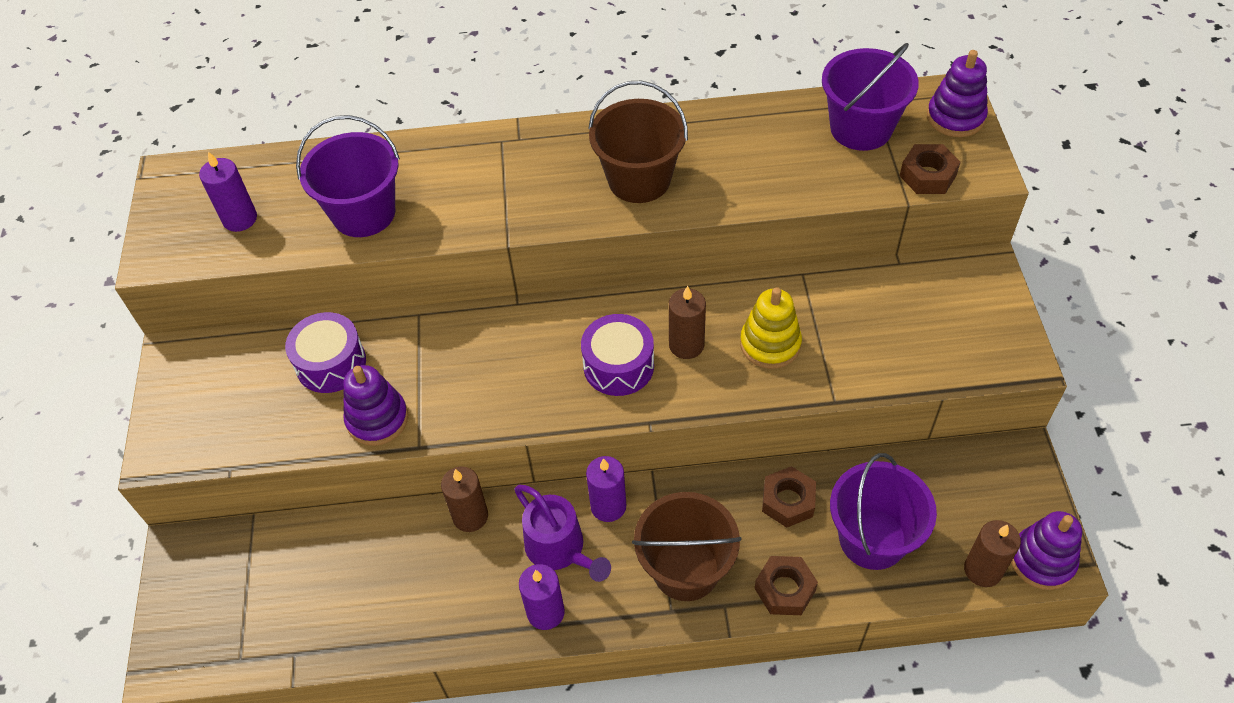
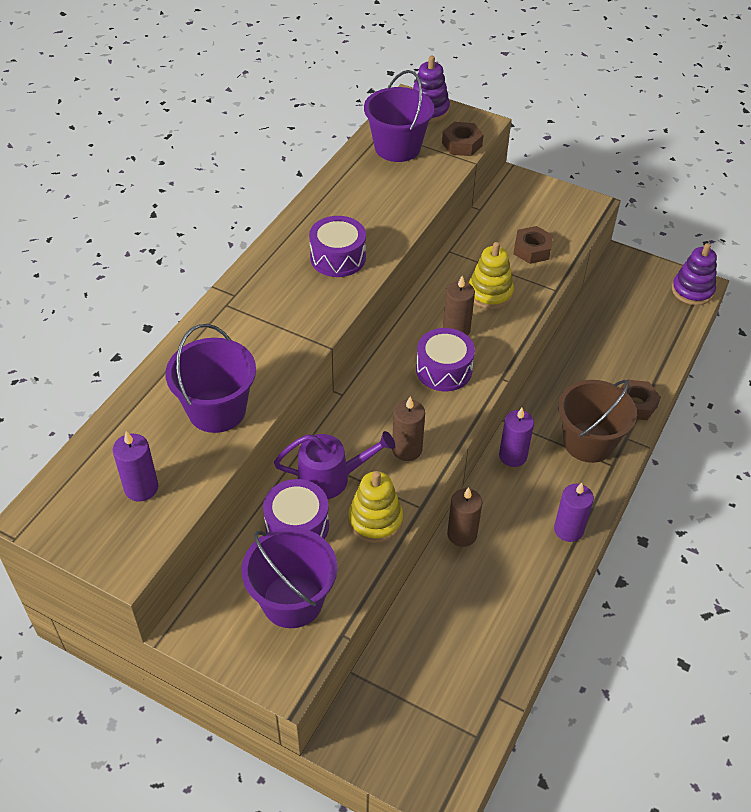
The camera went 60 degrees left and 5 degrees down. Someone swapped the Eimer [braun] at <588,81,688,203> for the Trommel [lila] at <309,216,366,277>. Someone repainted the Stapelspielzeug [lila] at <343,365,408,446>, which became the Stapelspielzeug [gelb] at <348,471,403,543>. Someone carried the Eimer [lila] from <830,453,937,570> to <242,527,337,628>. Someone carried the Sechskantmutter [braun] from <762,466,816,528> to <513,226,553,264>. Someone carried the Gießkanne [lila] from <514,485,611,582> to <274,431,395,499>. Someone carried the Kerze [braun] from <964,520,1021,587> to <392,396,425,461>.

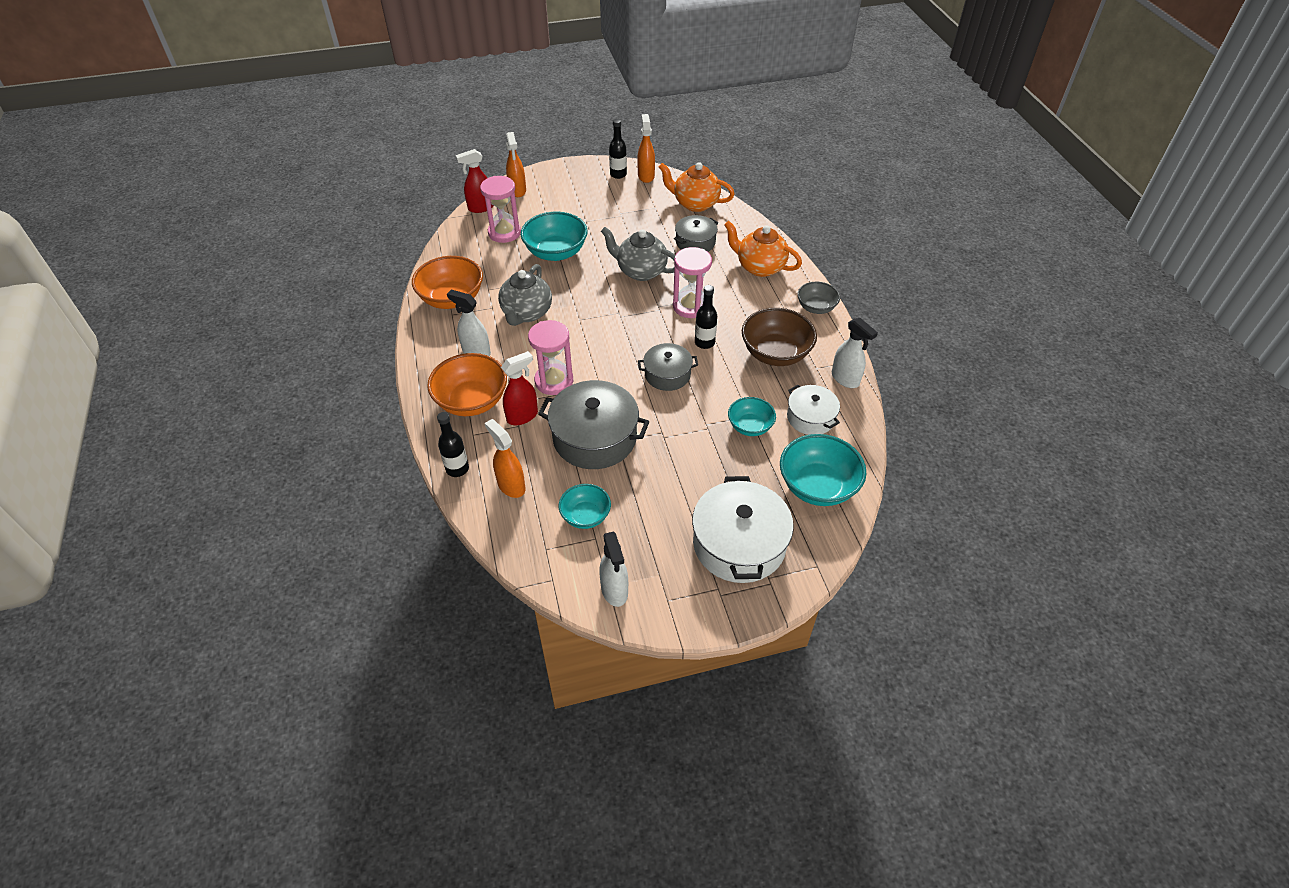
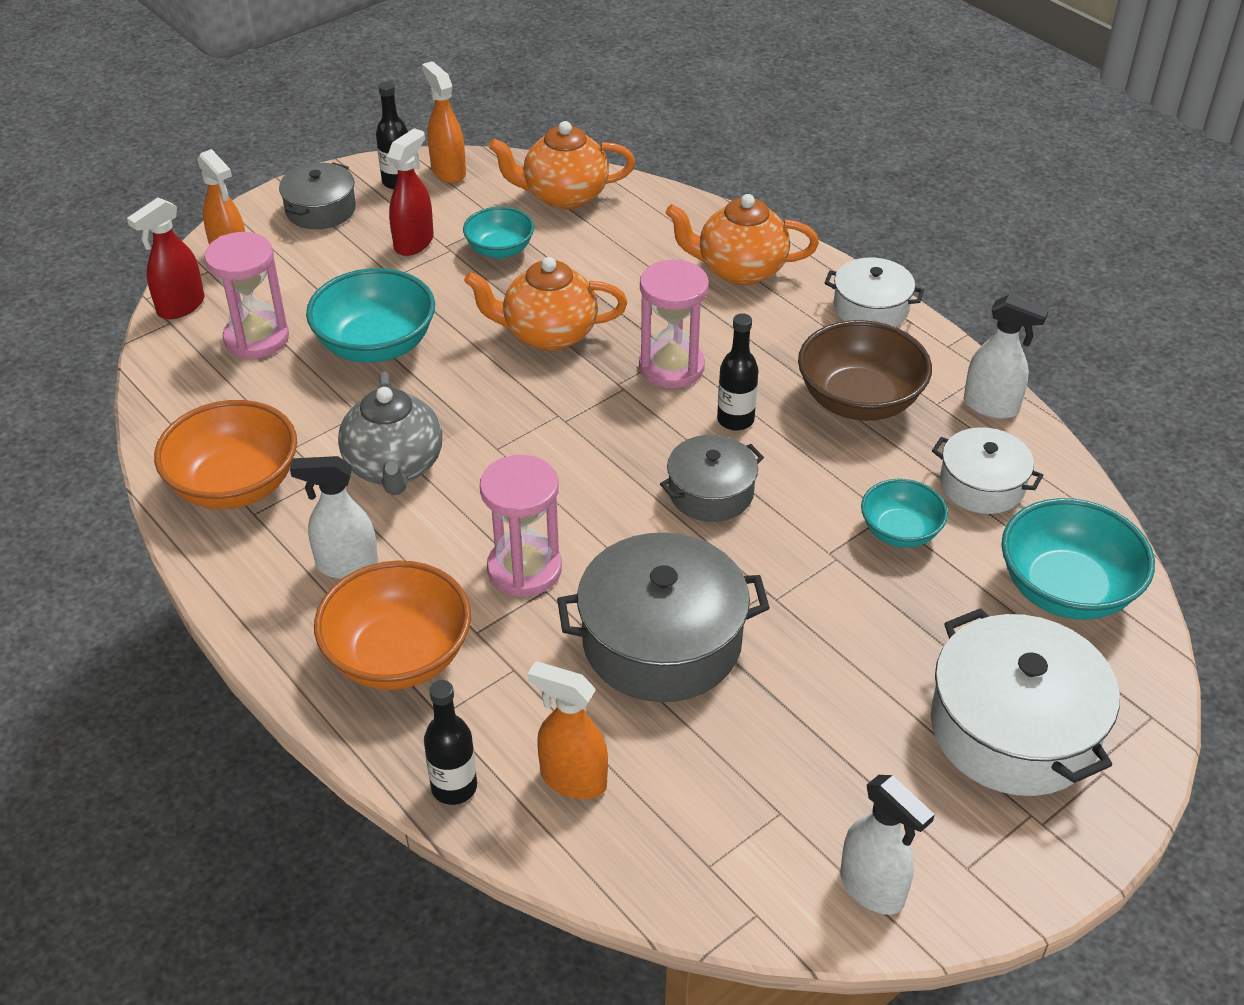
The camera went 25 degrees left and 5 degrees down. Someone carried the Kochtopf [grau] from <674,215,718,252> to <279,163,356,229>. Someone repainted the Teekanne [grau] at <601,227,675,281>, which became the Teekanne [orange] at <464,257,627,351>. Someone swapped the Schüssel [grau] at <798,282,840,314> for the Kochtopf [weiß] at <825,257,924,327>. Someone carried the Sprühflasche [rot] from <501,351,538,425> to <387,128,434,256>. Someone carried the Schüssel [türkis] from <559,484,611,529> to <463,207,534,259>.

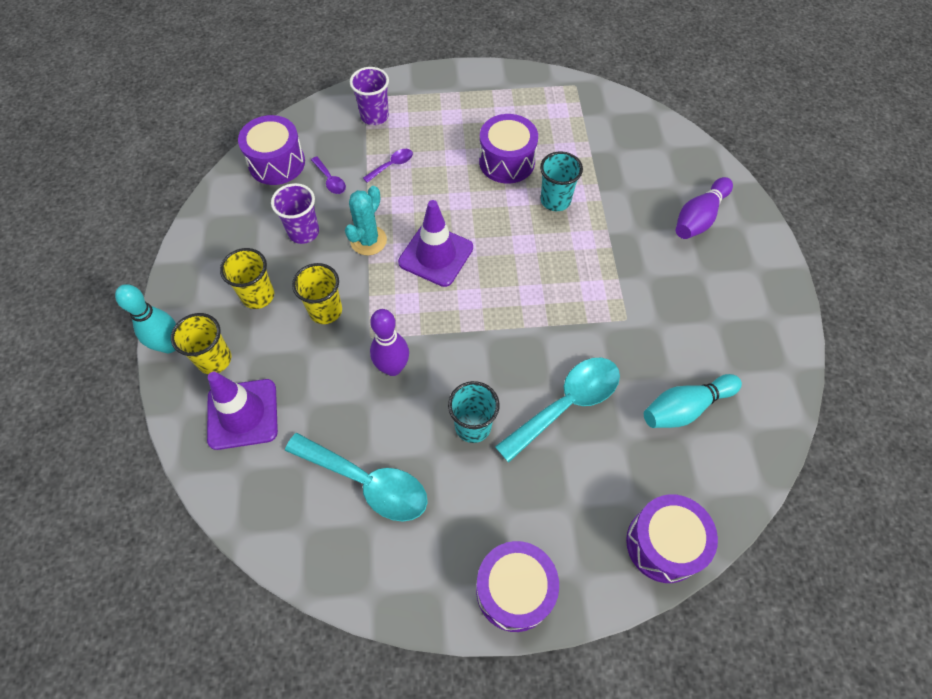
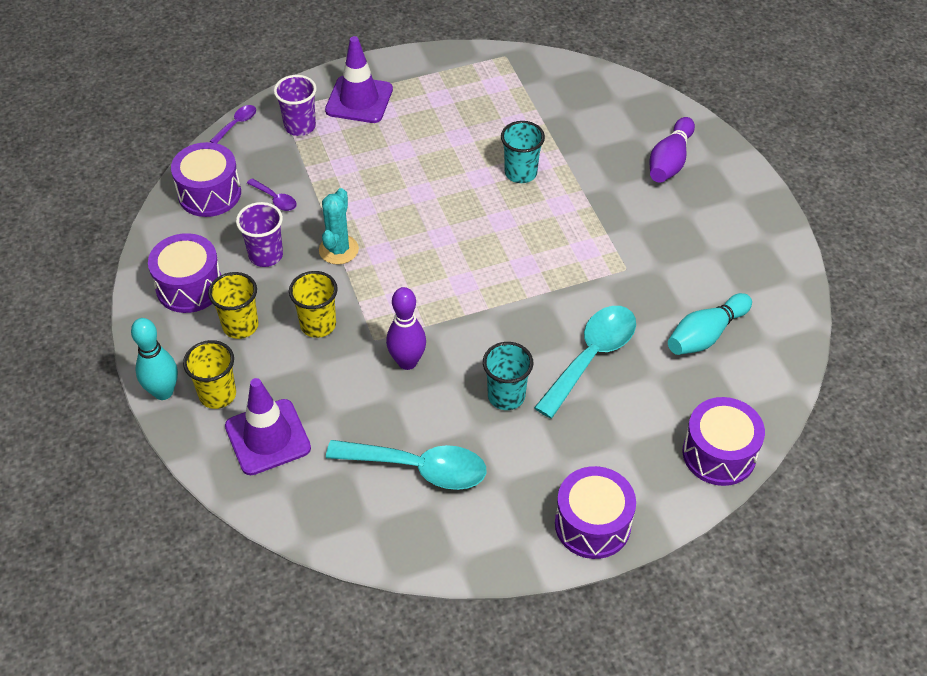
The camera went 15 degrees left and 10 degrees down. Someone carried the Trommel [lila] from <479,114,538,184> to <148,233,221,313>. Someone carried the Löffel [lila] from <363,149,413,183> to <210,105,256,143>. Someone carried the Leitkegel [lila] from <398,200,473,287> to <325,36,393,123>.

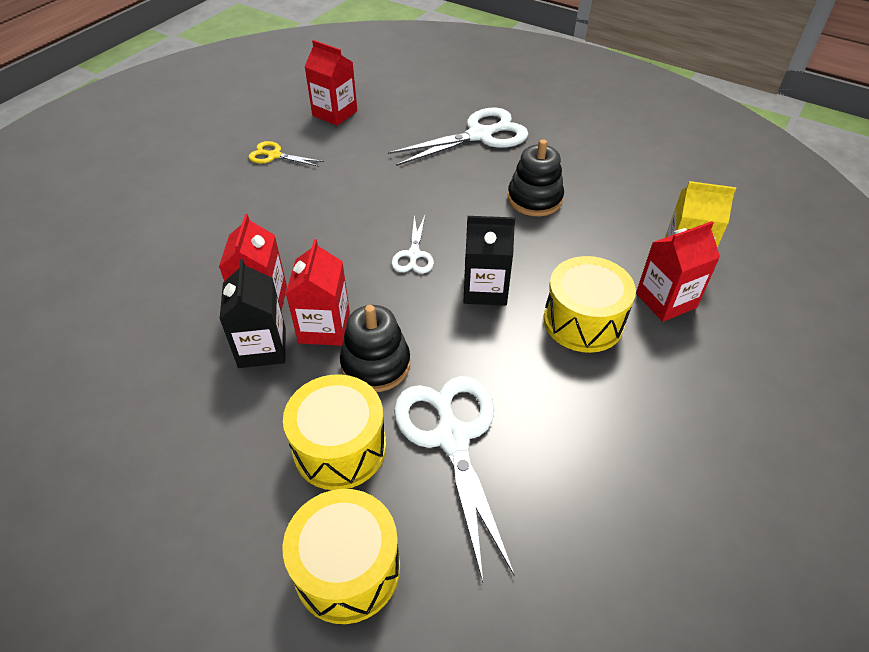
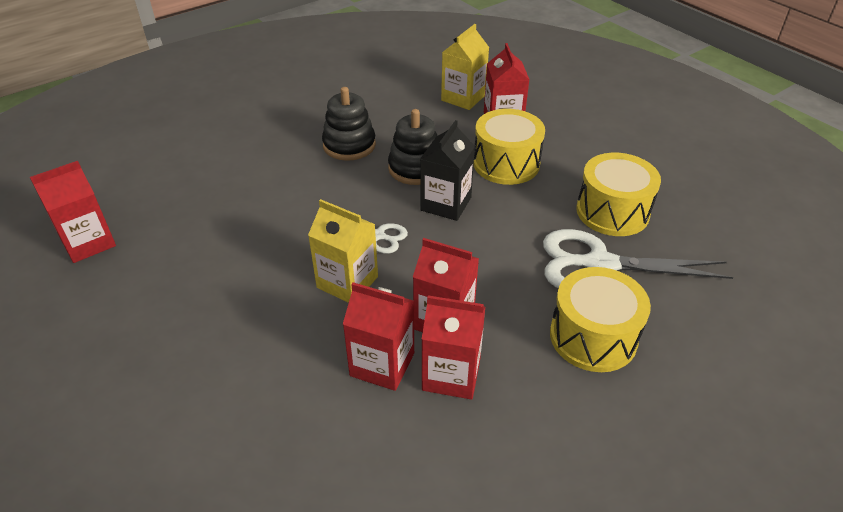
The camera went 70 degrees left and 5 degrees down. Someone took away the Schere [weiß] at <388,107,528,166>. Someone took away the Schere [gelb] at <248,141,324,167>. Someone repainted the Getränkekarton [schwarz] at <219,259,286,368>, which became the Getränkekarton [rot] at <422,295,485,400>. Someone carried the Stapelspielzeug [schwarz] from <340,305,410,392> to <388,109,437,185>. Someone carried the Trommel [gelb] from <283,489,400,624> to <576,153,661,236>. Someone put down the Getränkekarton [gelb] at <308,199,378,303>.

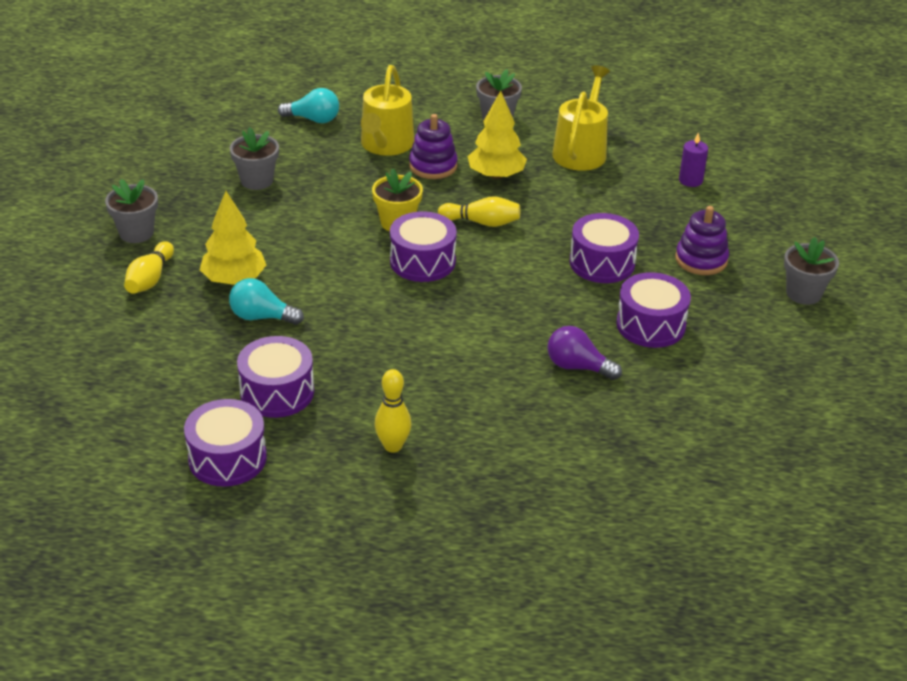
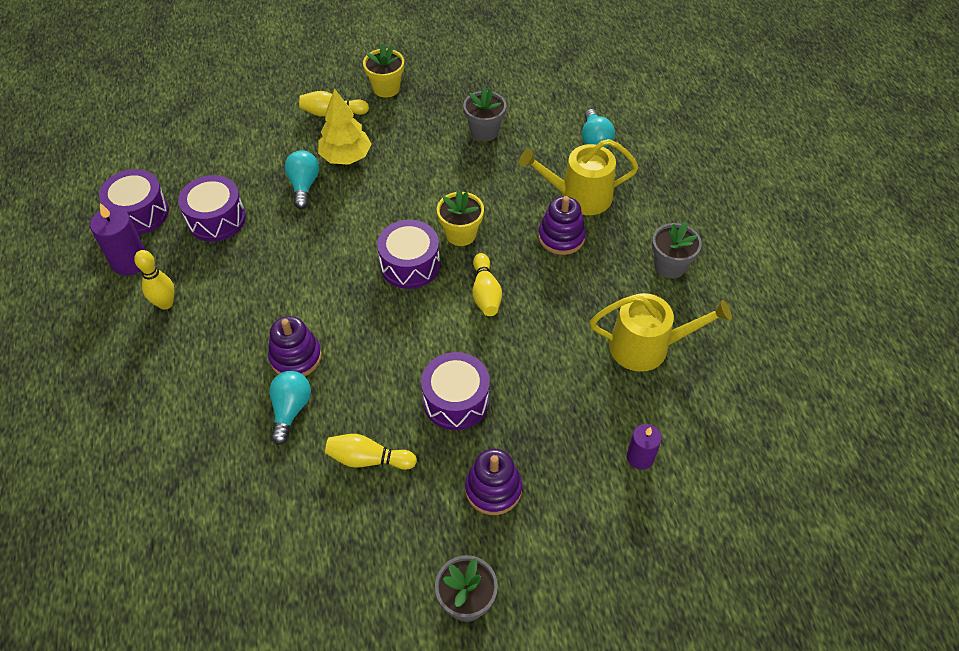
The camera went 75 degrees right and 15 degrees up. Someone took away the Baum [gelb] at <467,91,527,179>. Someone repainted the Blumentopf [grau] at <105,179,158,243>, which became the Blumentopf [gelb] at <363,44,404,98>. Someone swapped the Trommel [lila] at <616,272,691,348> for the Bowlingkegel [gelb] at <325,434,417,470>. Someone repainted the Glühbirne [lila] at <547,326,622,380>, which became the Glühbirne [türkis] at <269,371,311,445>. Someone put down the Kerze [lila] at <90,203,146,276>. Someone put down the Stapelspielzeug [lila] at <268,316,322,376>.

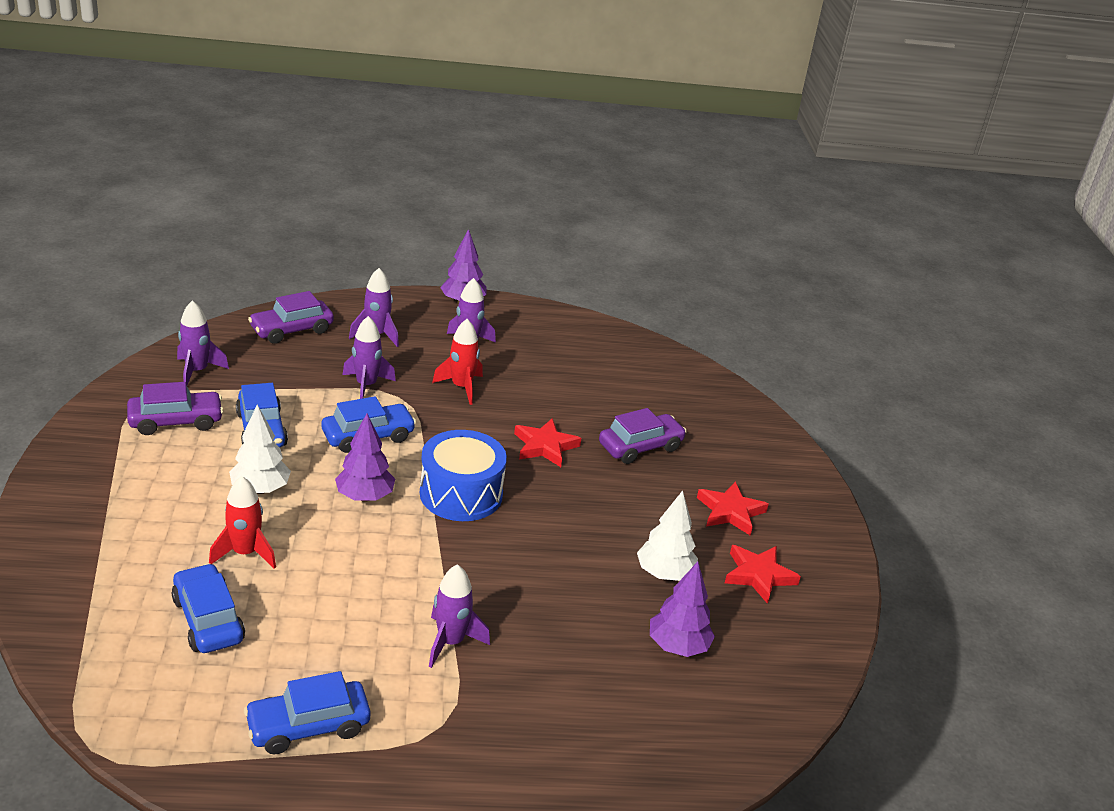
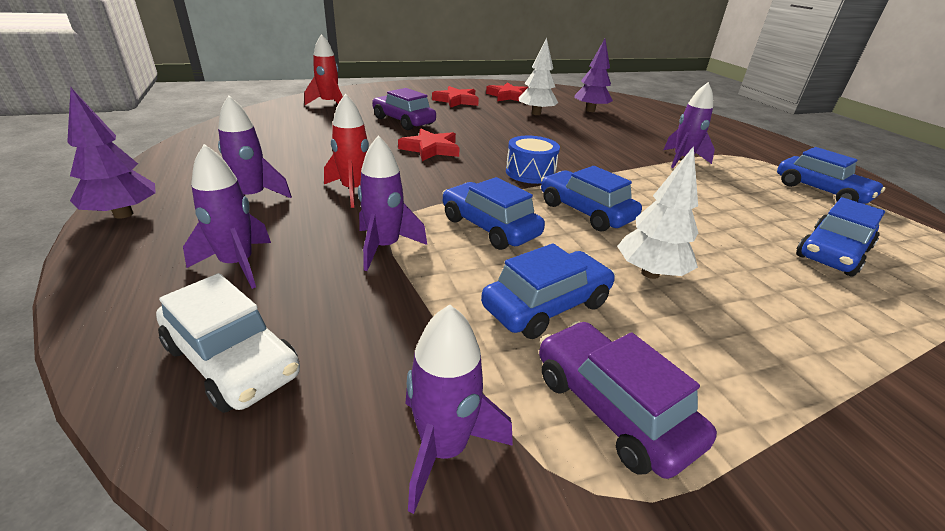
The camera went 105 degrees left and 0 degrees up. Someone repainted the Auto [lila] at <248,291,334,344>, which became the Auto [weiß] at <156,273,300,413>. Someone swapped the Baum [lila] at <335,413,395,502> for the Auto [blau] at <541,166,642,231>. Someone scaled the Trommel [blau] at <420,430,507,521> by 0.65. Someone carried the Rakete [rot] from <209,476,276,569> to <305,34,343,105>.

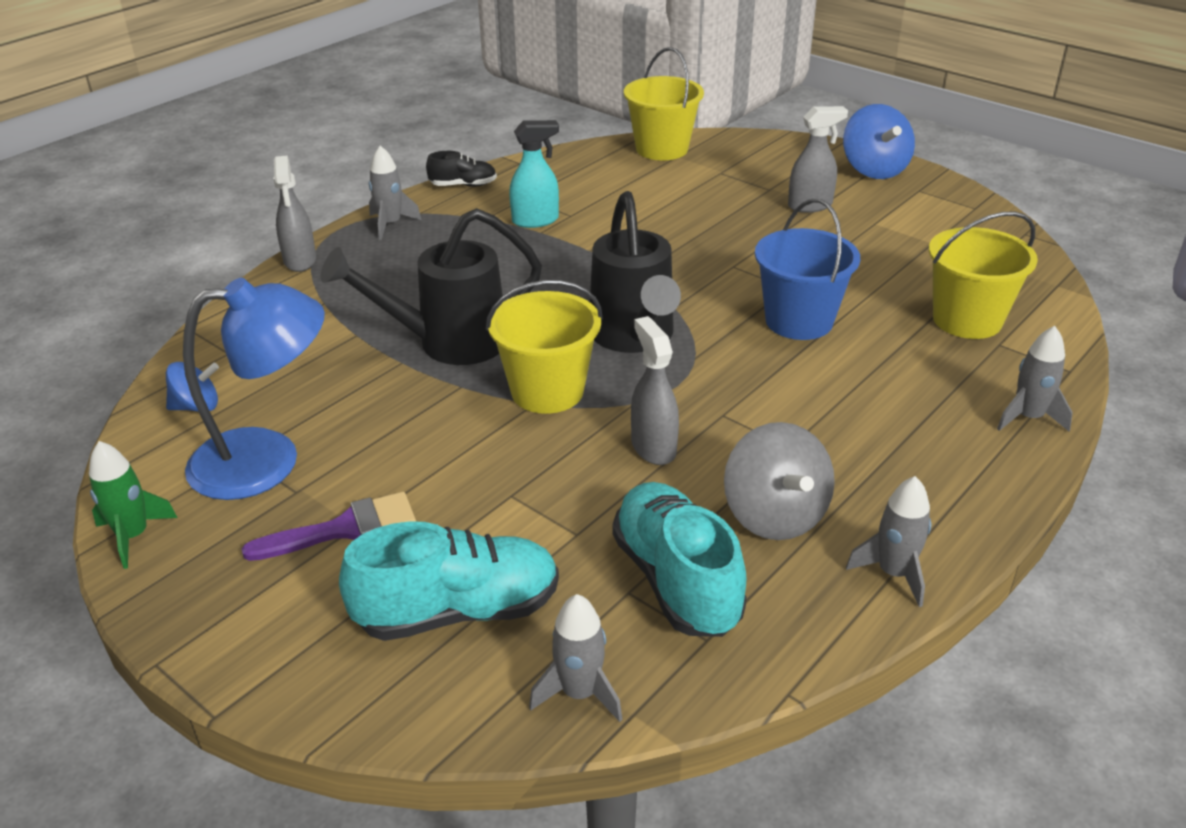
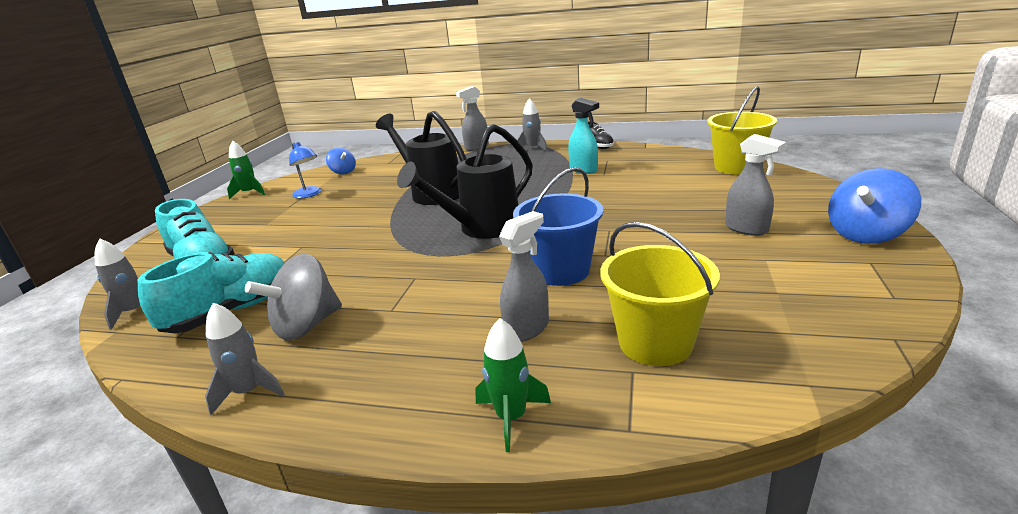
The camera went 65 degrees right and 10 degrees down. Someone scaled the Lampe [blau] at <183,278,325,500> by 0.54. Someone took away the Eimer [gelb] at <486,280,603,414>. Someone carried the Sprühflasche [grau] from <631,316,679,465> to <499,211,549,342>. Someone repainted the Rakete [grau] at <997,326,1073,431>, which became the Rakete [grün] at <475,318,551,452>. Someone took away the Pinsel [lila] at <242,492,416,561>.

